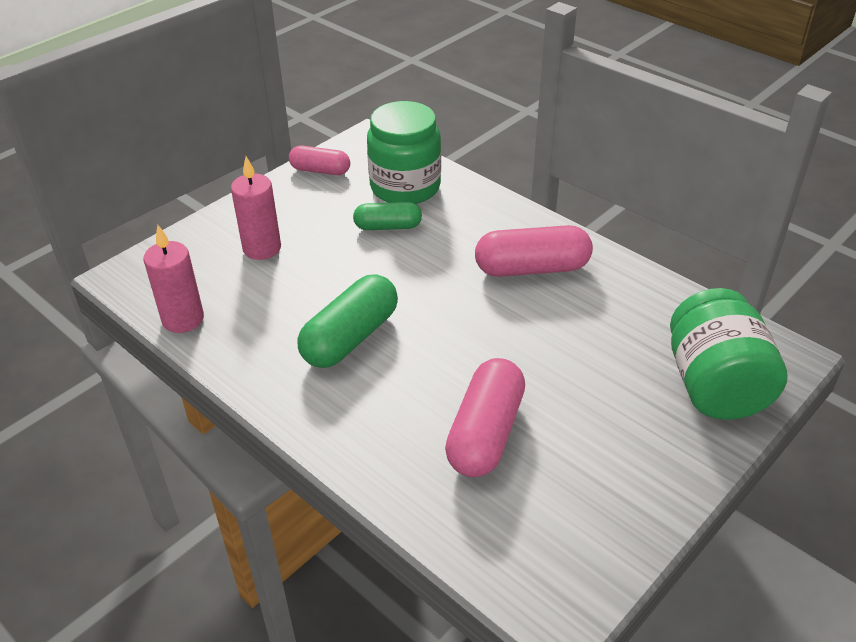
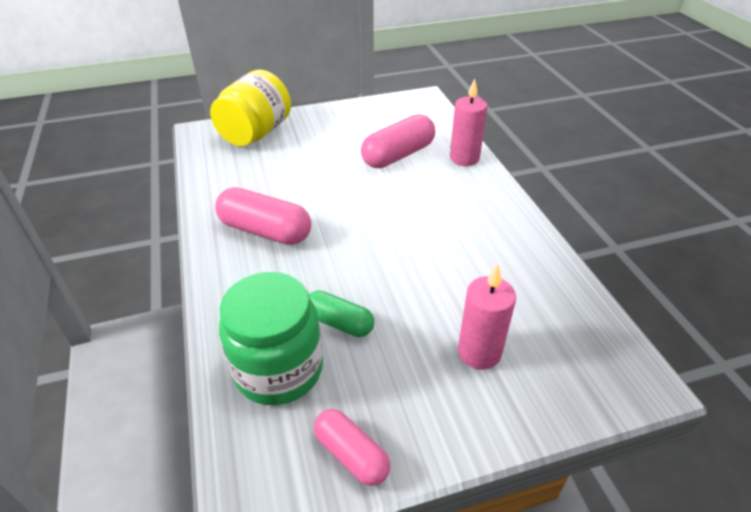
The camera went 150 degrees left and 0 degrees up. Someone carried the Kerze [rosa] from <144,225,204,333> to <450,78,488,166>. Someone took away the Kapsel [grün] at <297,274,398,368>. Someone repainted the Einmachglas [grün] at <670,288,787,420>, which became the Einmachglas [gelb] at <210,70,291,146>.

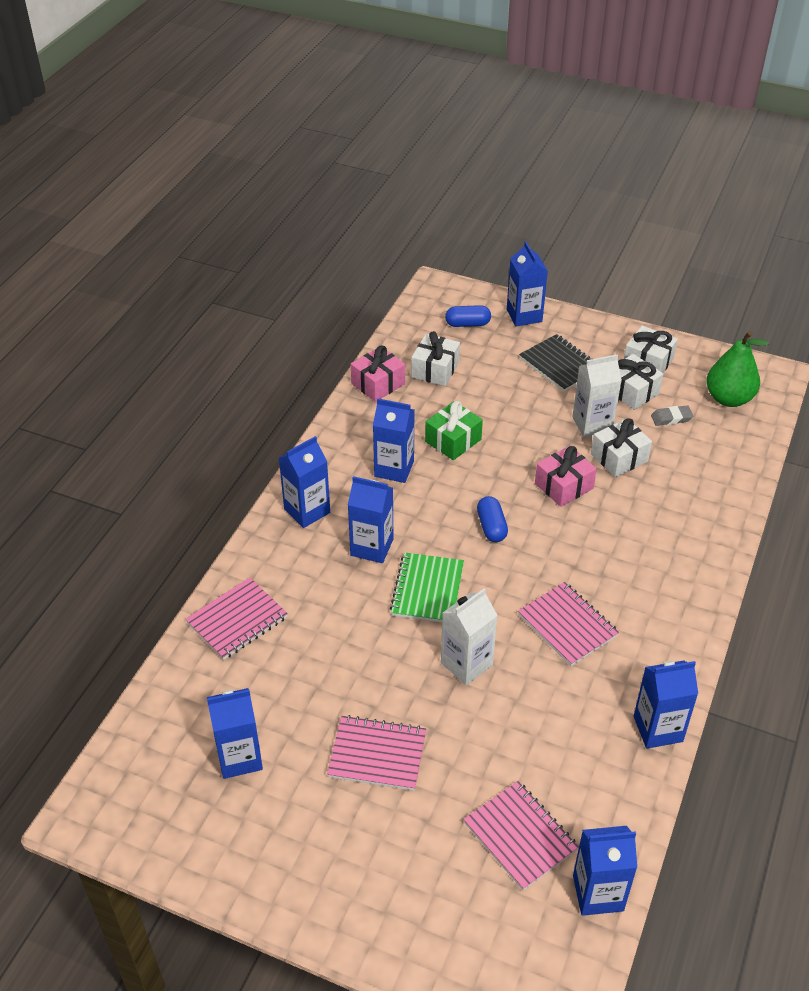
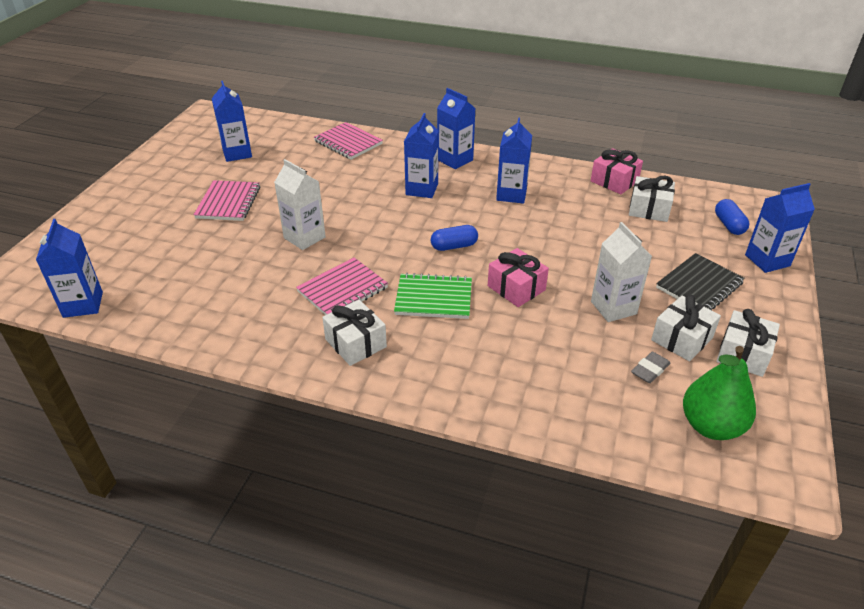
The camera went 85 degrees right and 5 degrees down. Someone took away the Geschenk [grün] at <425,401,483,460>. Someone rotated the Radiergummi [grau] at <651,405,693,426> by 60 degrees clockwise. Someone carried the Geschenk [weiß] from <591,418,652,477> to <322,300,387,366>. Someone carried the Notizbuch [grün] from <390,553,464,622> to <394,273,472,319>. Someone took away the Getränkekarton [blau] at <634,660,698,749>. Someone took away the Notizbuch [rosa] at <464,781,579,891>.

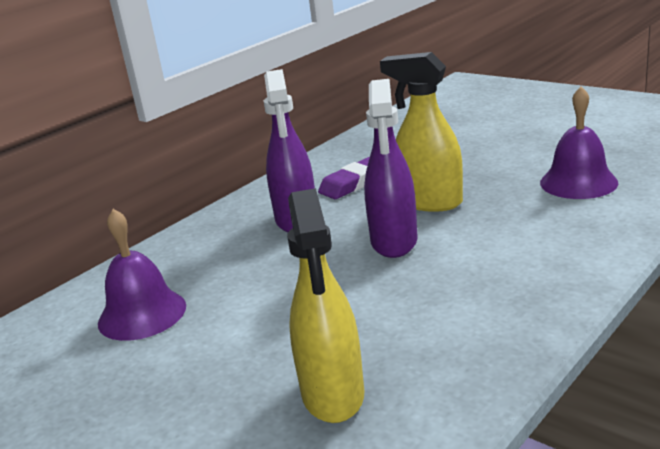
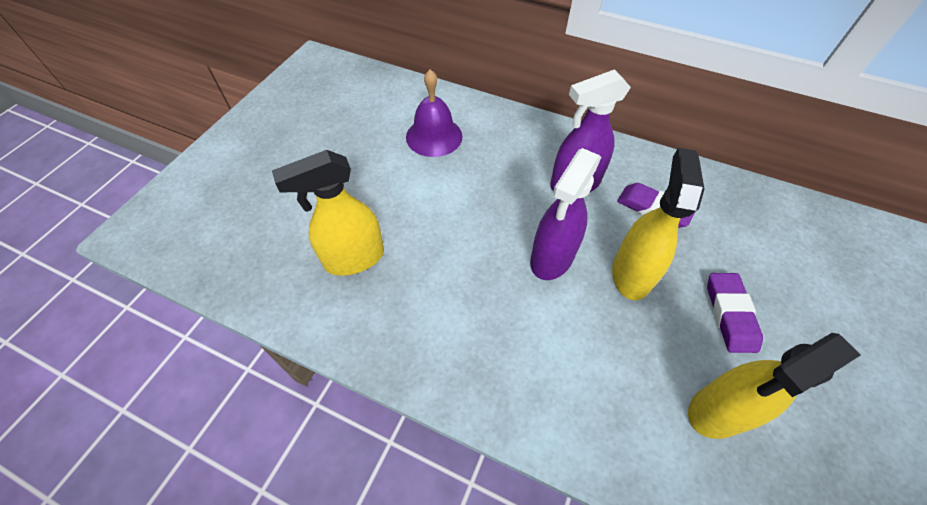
The camera went 70 degrees right and 30 degrees up. Someone rotated the Sprühflasche [lila] at <364,79,417,258> by 45 degrees counterclockwise. Someone swapped the Glocke [lila] at <540,86,618,199> for the Sprühflasche [gelb] at <688,333,861,439>. Someone put down the Radiergummi [lila] at <707,273,763,353>.

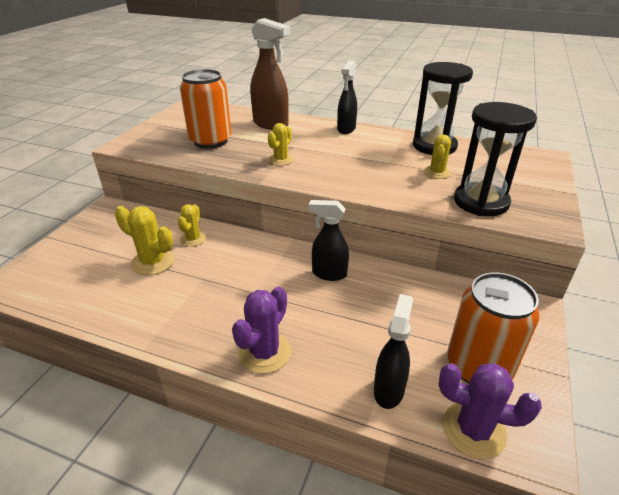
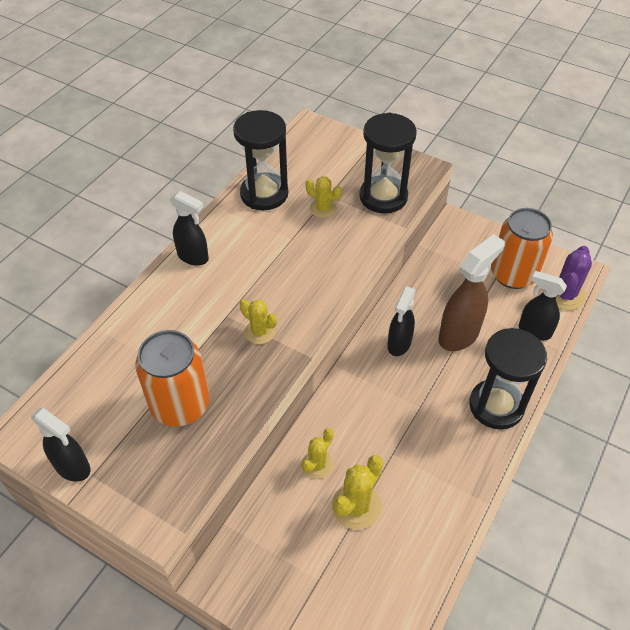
The camera went 80 degrees left and 15 degrees up. Someone carried the Sprühflasche [braun] from <250,18,290,130> to <439,234,505,351>. Someone rotated the Kaktus [gelb] at <178,204,207,247> by 75 degrees counterclockwise. Someone swapped the Kaktus [lila] at <232,287,291,374> for the Sanduhr [schwarz] at <469,328,547,430>. Someone put down the Sprühflasche [schwarz] at <31,408,90,482>.

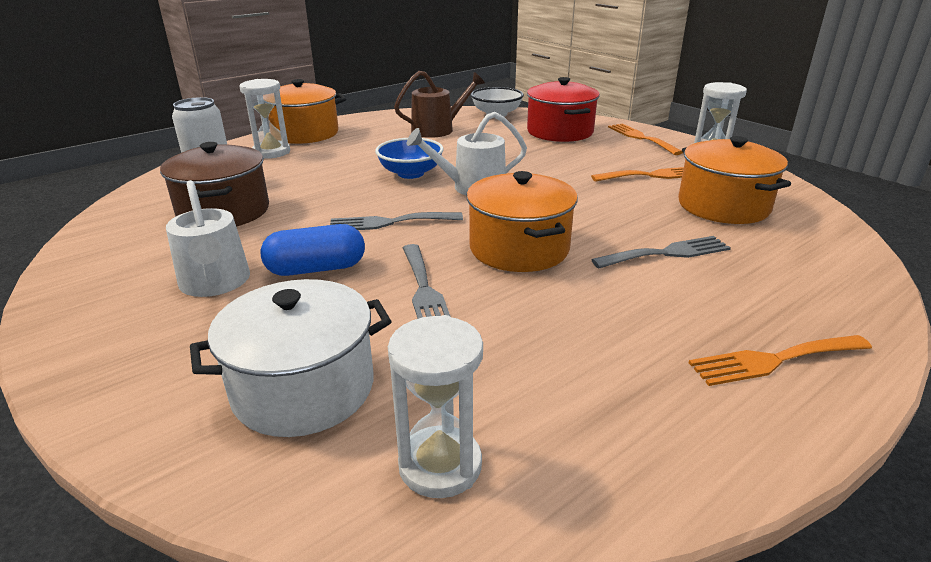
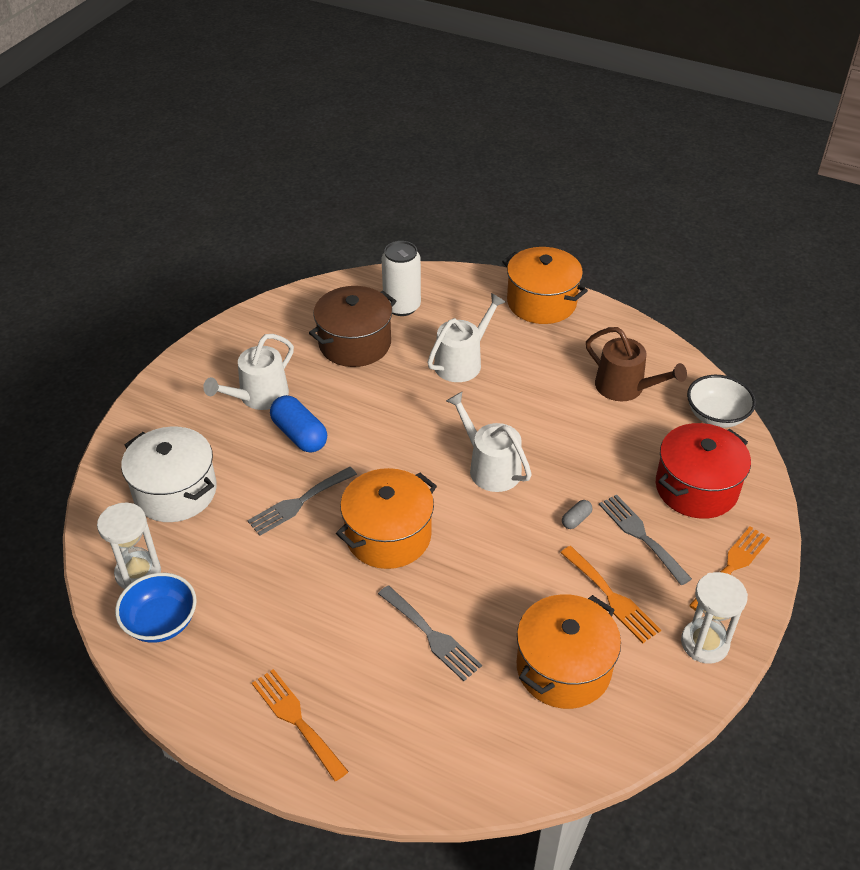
The camera went 65 degrees right and 15 degrees up. Someone took away the Sanduhr [weiß] at <240,79,290,159>. Someone carried the Schüssel [blau] from <375,138,444,179> to <115,573,197,643>. Someone carried the Gabel [grau] from <330,212,463,230> to <599,494,692,585>. Someone put down the Gießkanne [weiß] at <427,293,505,382>. Someone put down the Kapsel [grau] at <562,500,592,529>.

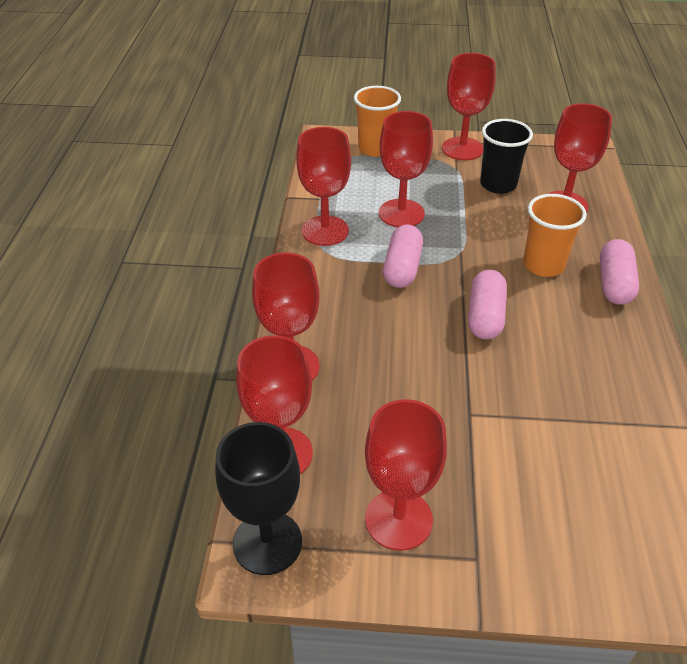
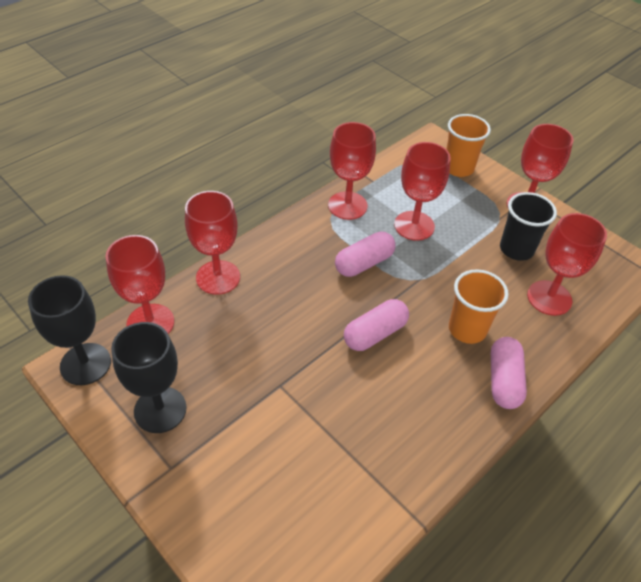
The camera went 40 degrees right and 5 degrees up. Someone rotated the Kapsel [rosa] at <600,239,639,305> by 45 degrees counterclockwise. Someone repainted the Kelch [rot] at <365,399,447,551>, which became the Kelch [schwarz] at <111,322,187,433>.

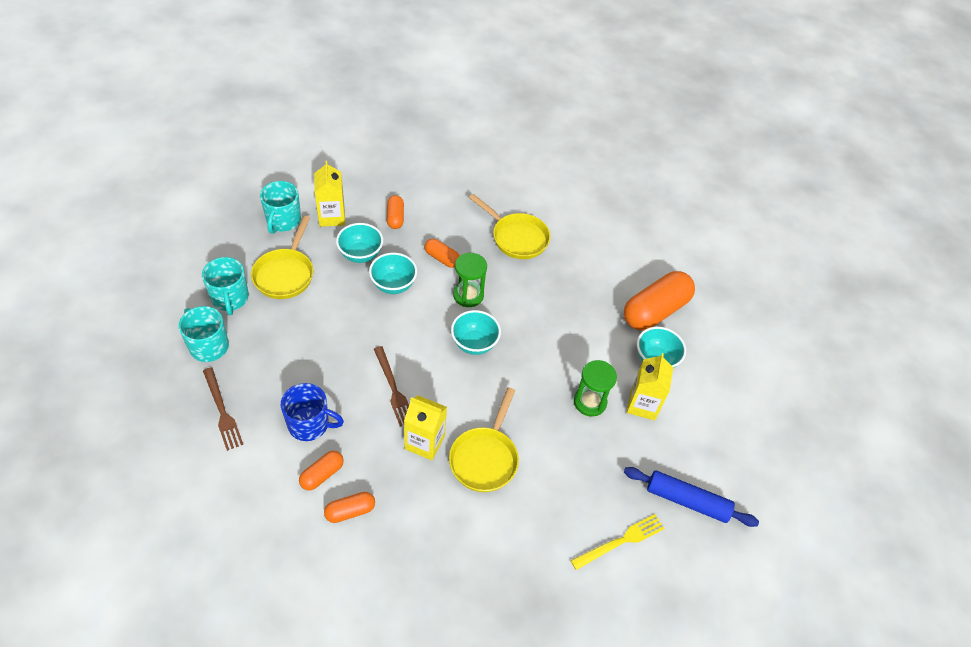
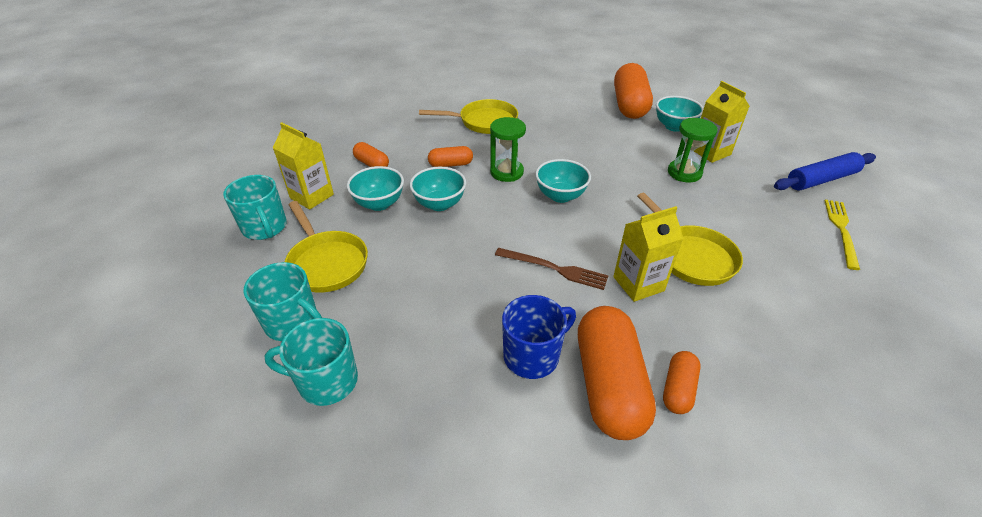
The camera went 40 degrees left and 10 degrees down. Someone took away the Gabel [braun] at <203,367,244,451>. Someone scaled the Kapsel [orange] at <299,451,344,491> by 2.02.

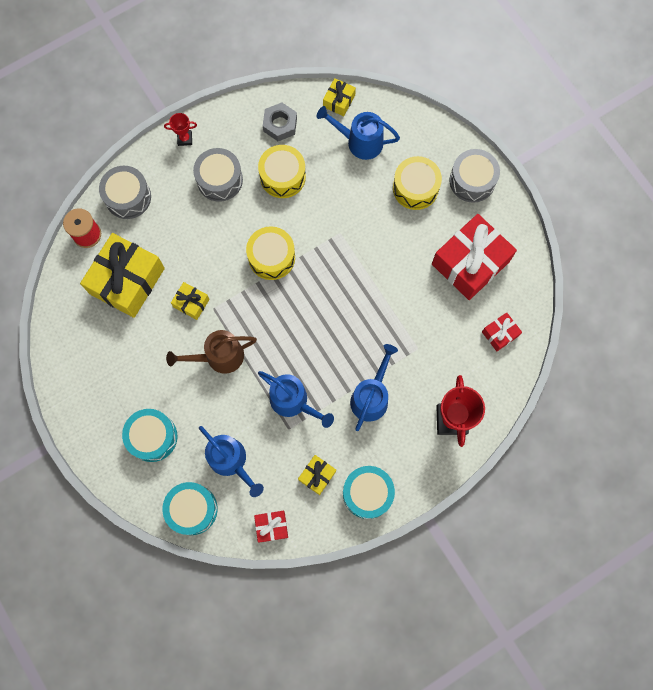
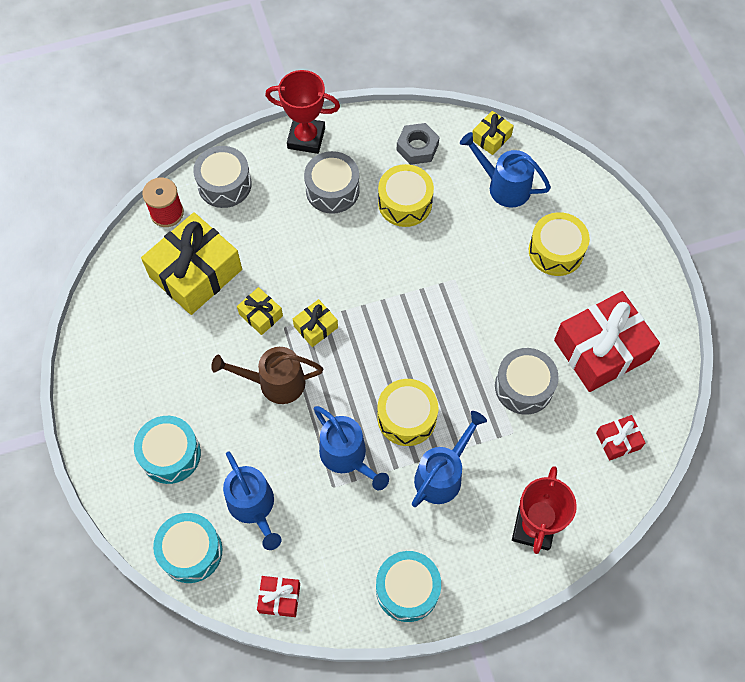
The camera went 15 degrees right and 10 degrees down. Someone scaled the Pokal [rot] at <164,113,197,146> by 1.94. Someone carried the Trommel [grau] from <449,149,500,203> to <495,348,559,415>. Someone carried the Trommel [gelb] from <246,226,295,280> to <377,379,438,446>. Someone carried the Geschenk [gelb] from <298,455,336,495> to <293,299,338,347>.

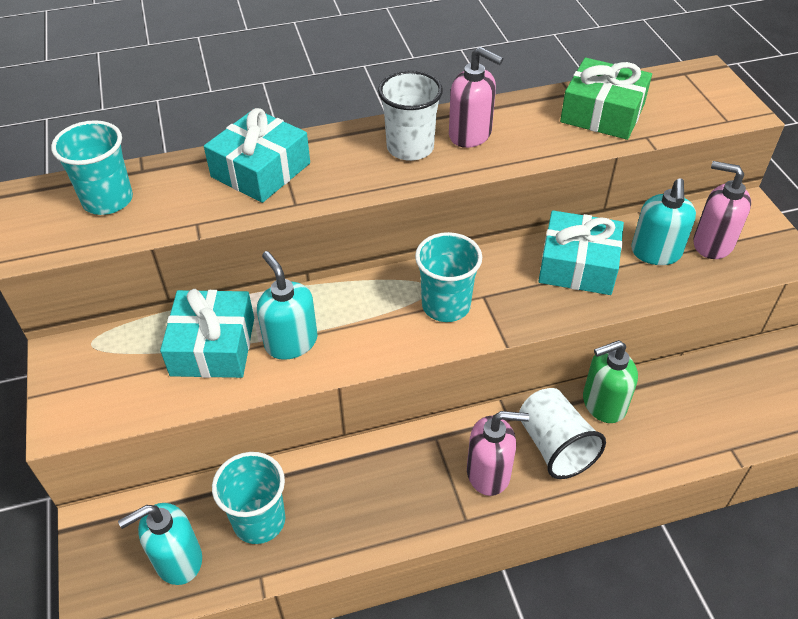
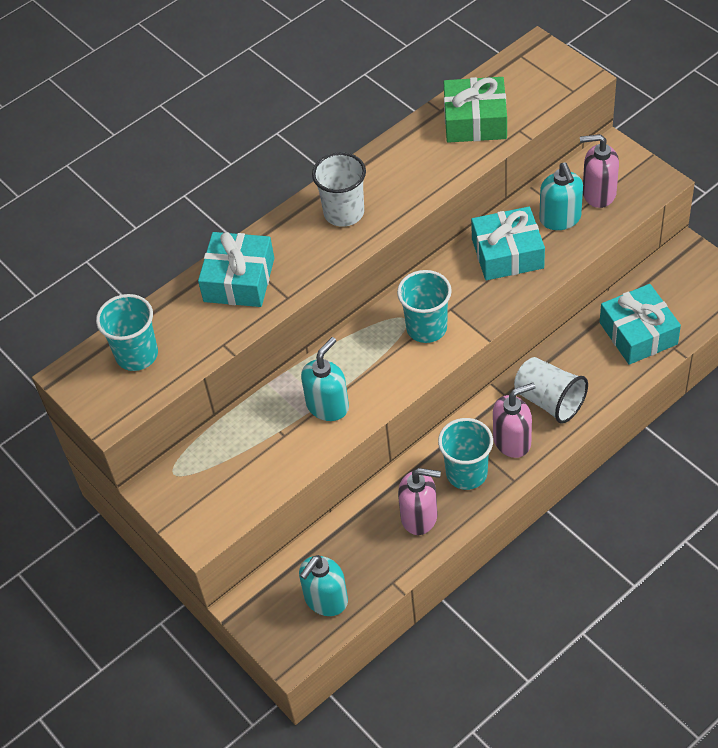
The camera went 20 degrees left and 5 degrees up. Someone carried the Seifenspender [rosa] from <449,47,503,148> to <398,468,441,535>. Someone rotated the Seifenspender [türkis] at <257,251,318,360> by 90 degrees clockwise. Someone carried the Geschenk [türkis] from <160,289,254,378> to <600,284,681,365>. Someone took away the Seifenspender [grün] at <583,340,638,423>. Someone carried the Becher [türkis] from <212,452,285,544> to <438,418,493,490>.

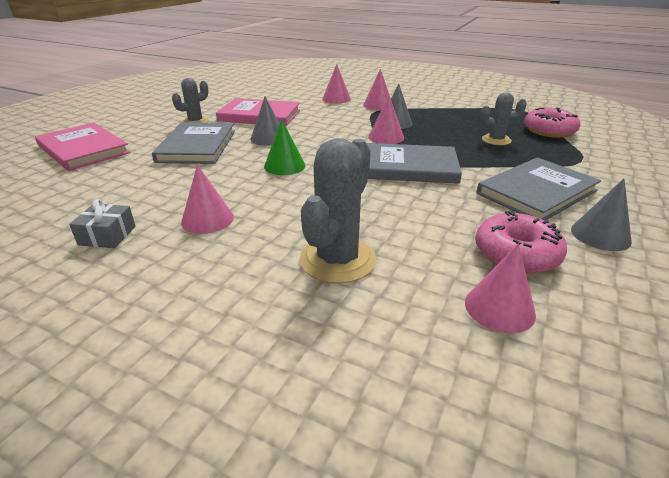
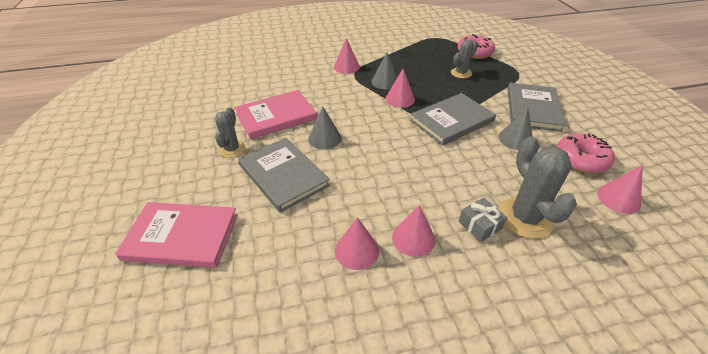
The camera went 40 degrees left and 10 degrees up. Someone carried the Kegel [rosa] from <322,64,351,104> to <335,217,379,270>. Someone took away the Kegel [grün] at <264,119,306,175>. Someone carried the Kegel [grau] from <571,178,632,251> to <499,107,532,150>. Someone carried the Geschenk [grau] from <69,199,136,248> to <459,197,507,242>.

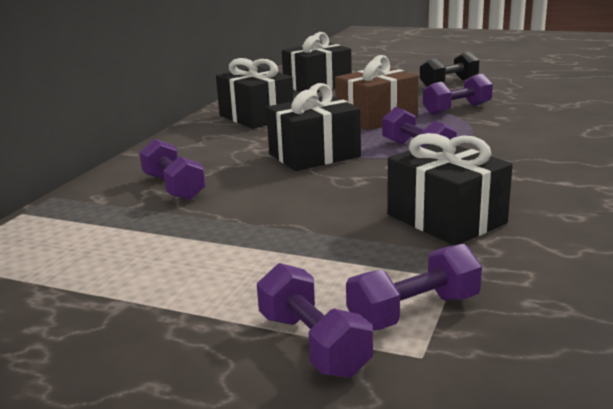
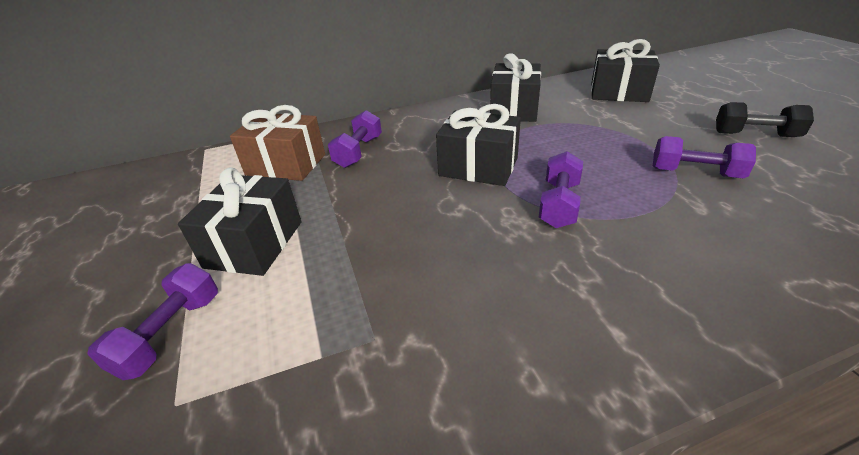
The camera went 50 degrees right and 15 degrees up. Someone carried the Geschenk [braun] from <335,55,419,130> to <230,105,325,181>. Someone carried the Geschenk [schwarz] from <387,133,513,245> to <178,168,302,276>. Someone took away the Hantel [lila] at <346,244,482,330>.

